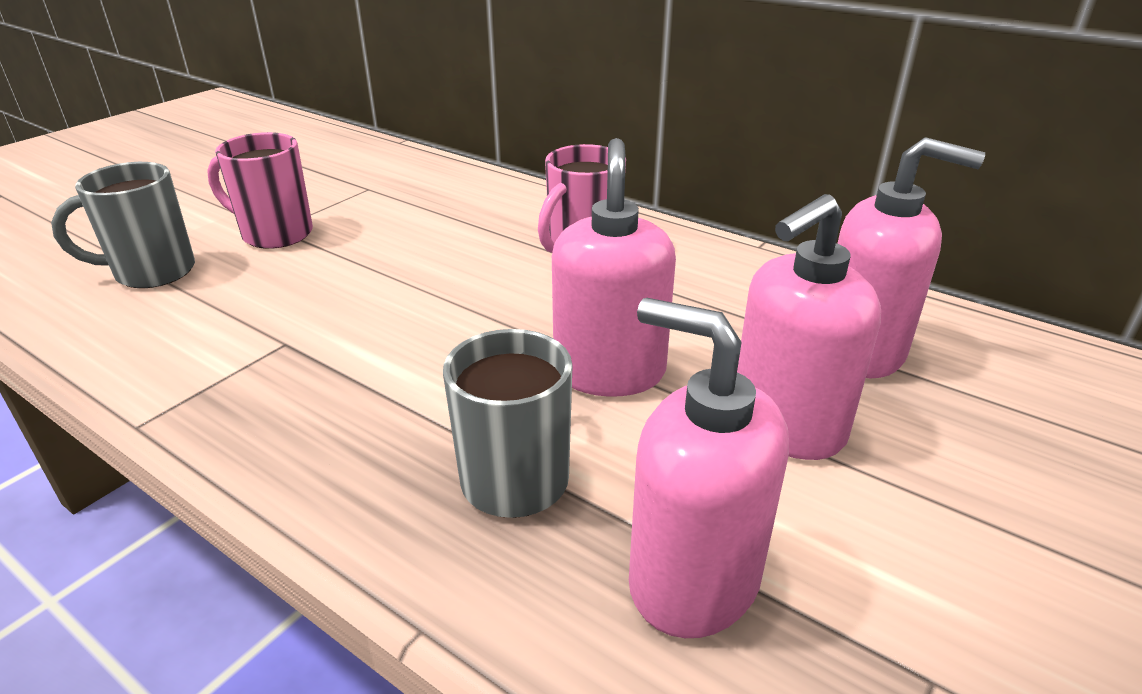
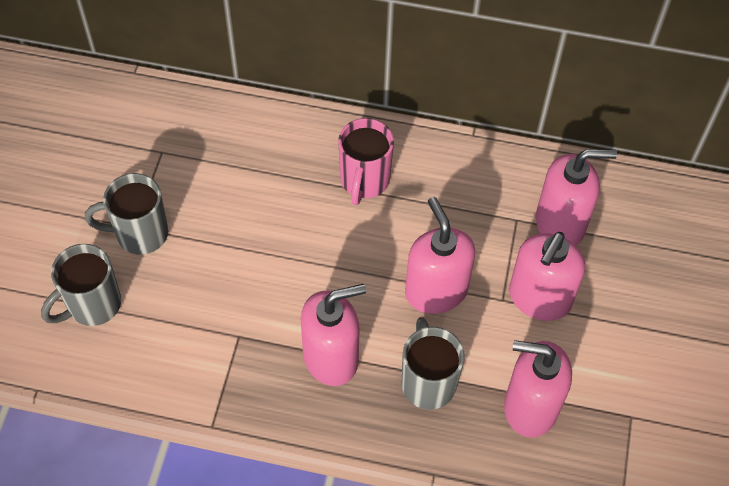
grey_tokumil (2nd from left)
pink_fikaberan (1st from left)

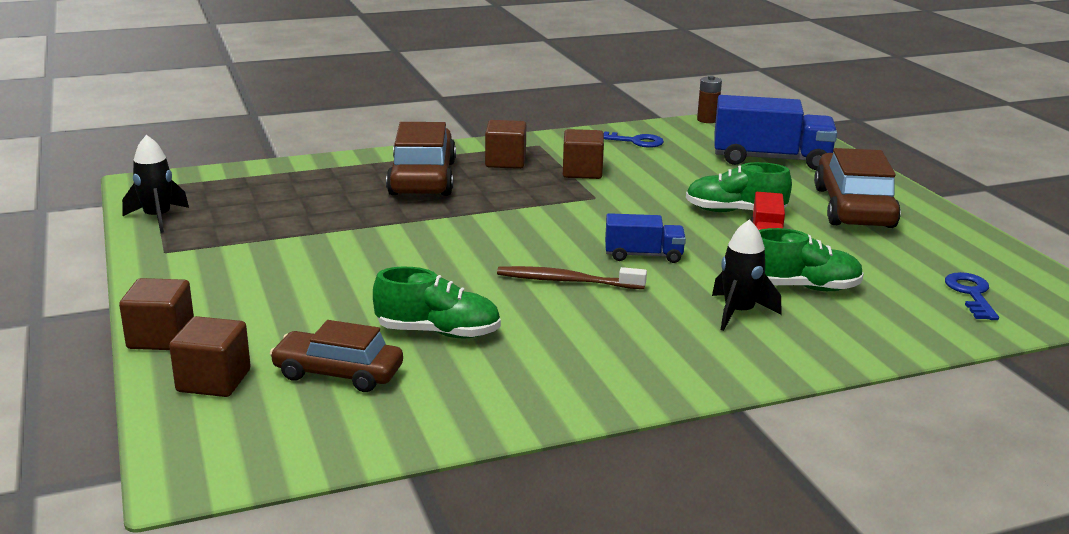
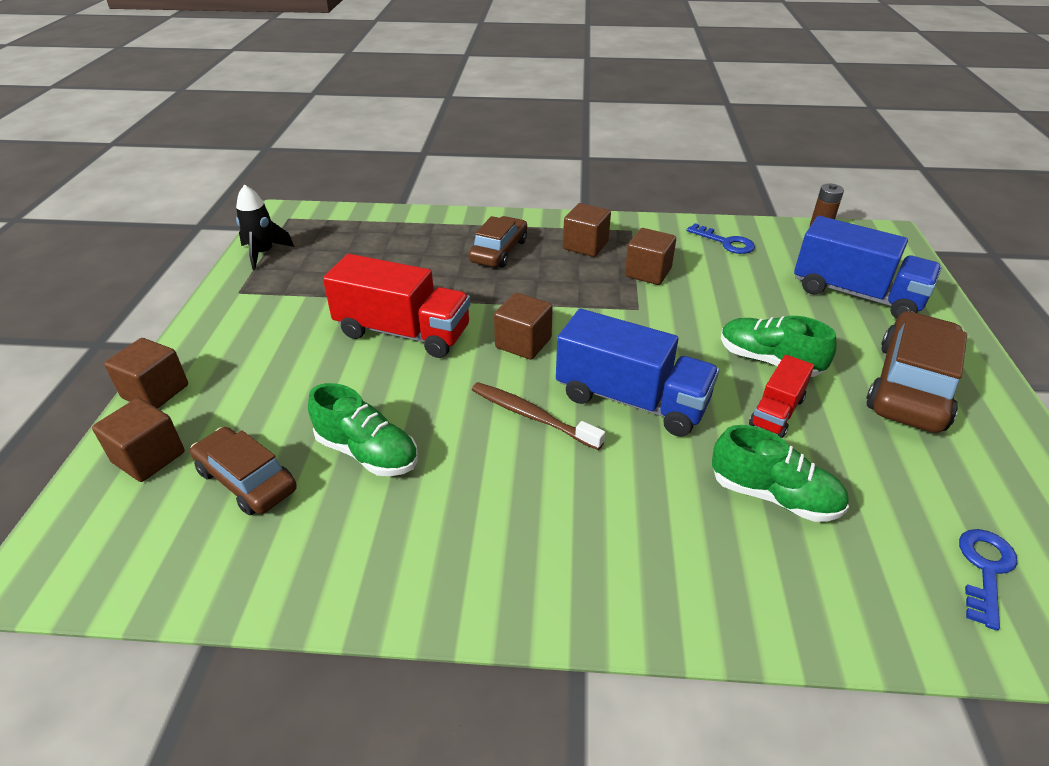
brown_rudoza (2nd from left)
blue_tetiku (1st from left)
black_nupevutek (2nd from left in the first image)
red_tetiku (1st from left)
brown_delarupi (3rd from left)

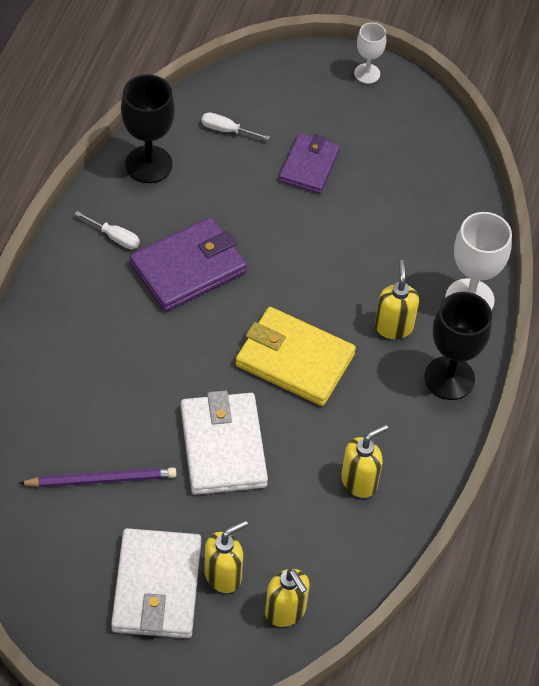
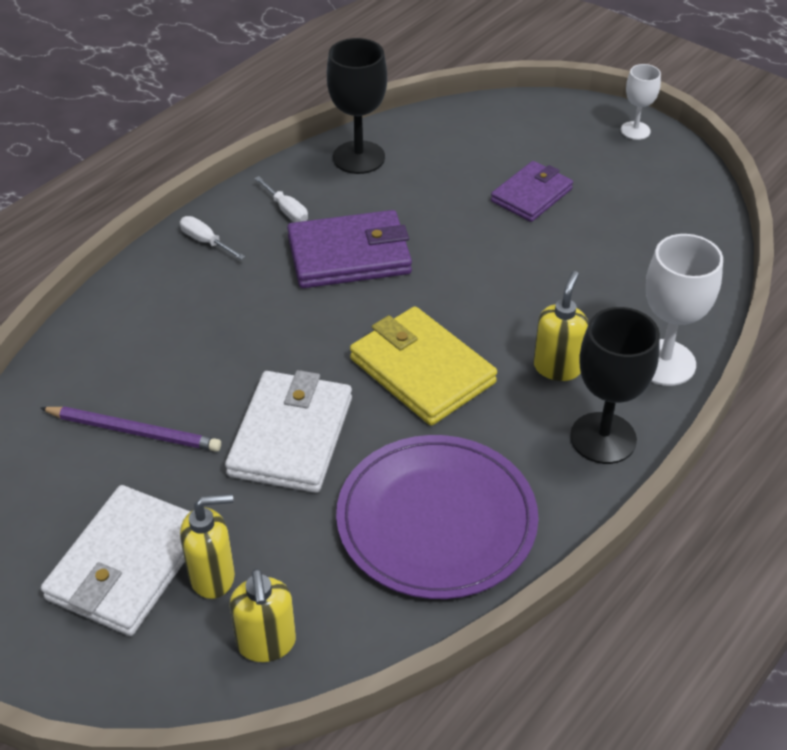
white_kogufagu (1st from left)
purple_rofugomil

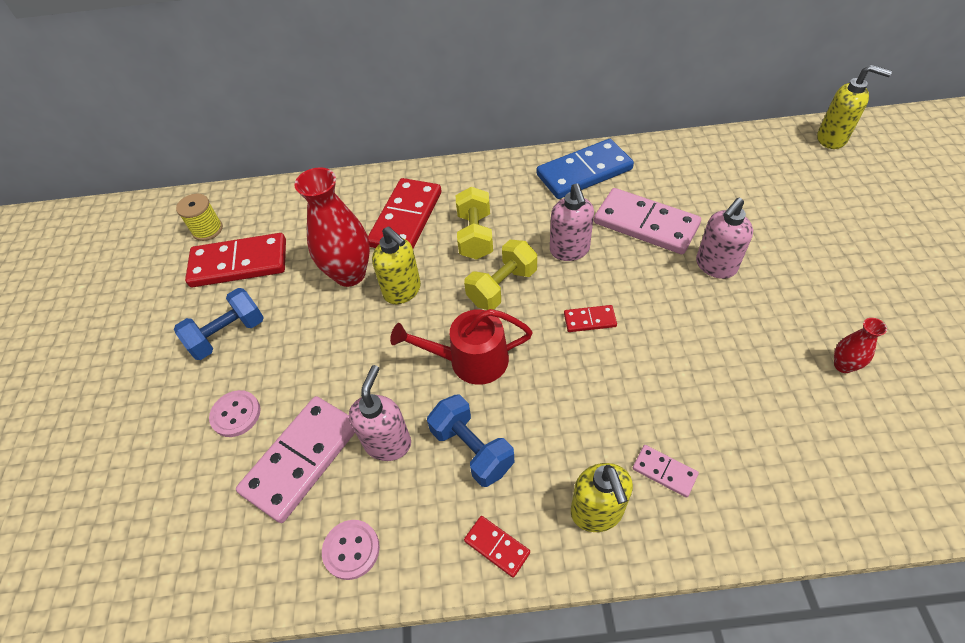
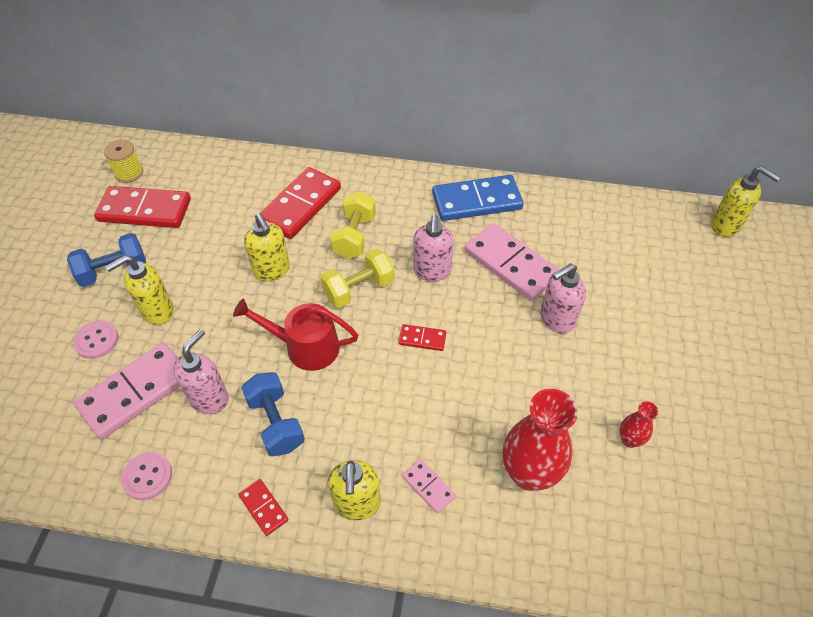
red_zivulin (1st from left)
yellow_fikaberan (1st from left)

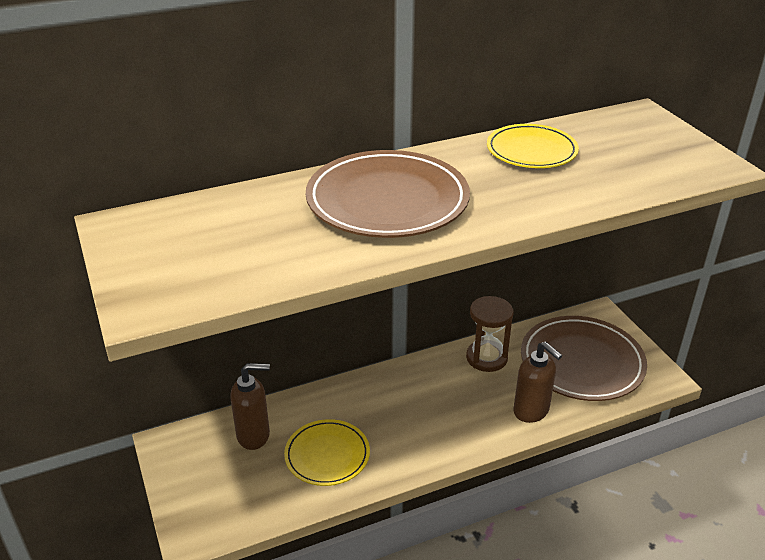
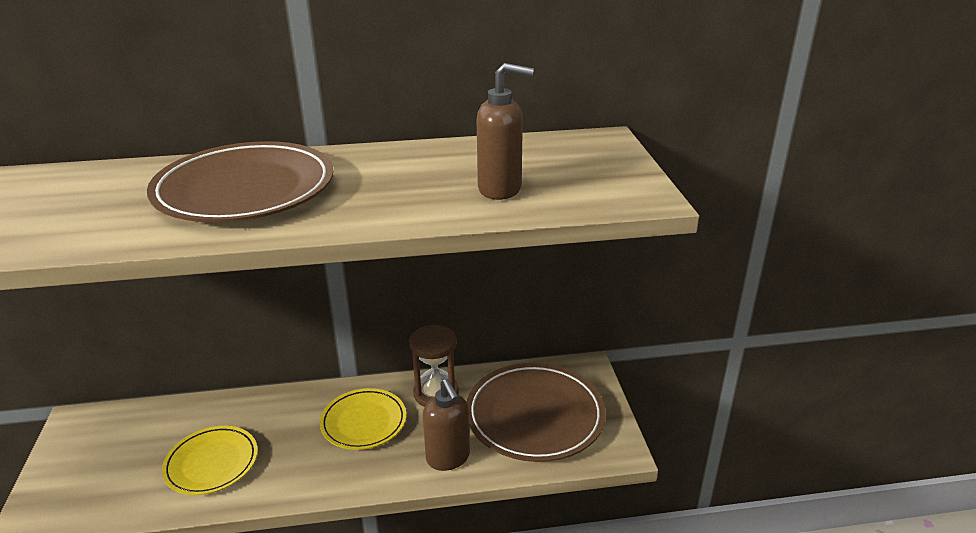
brown_fikaberan (2nd from left)
yellow_rofugomil (2nd from left)

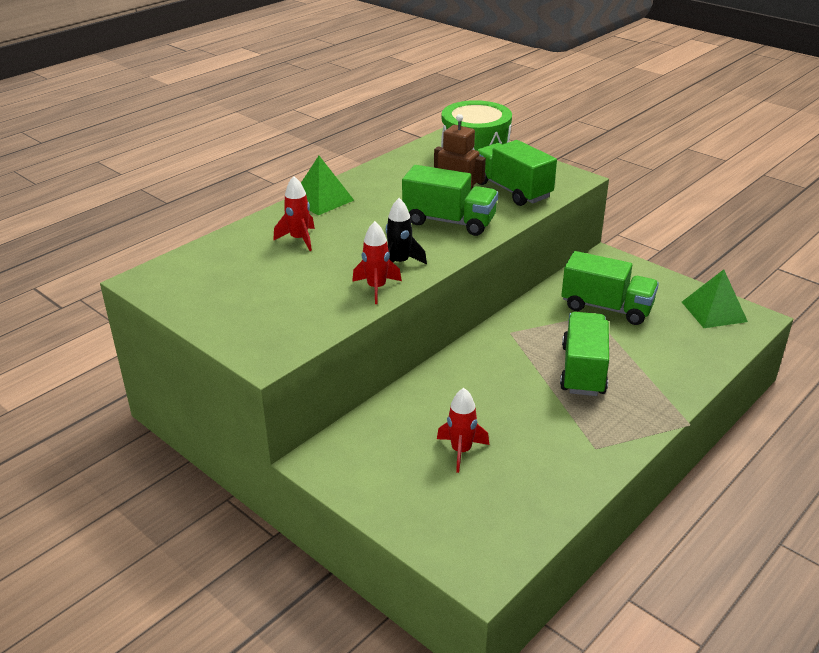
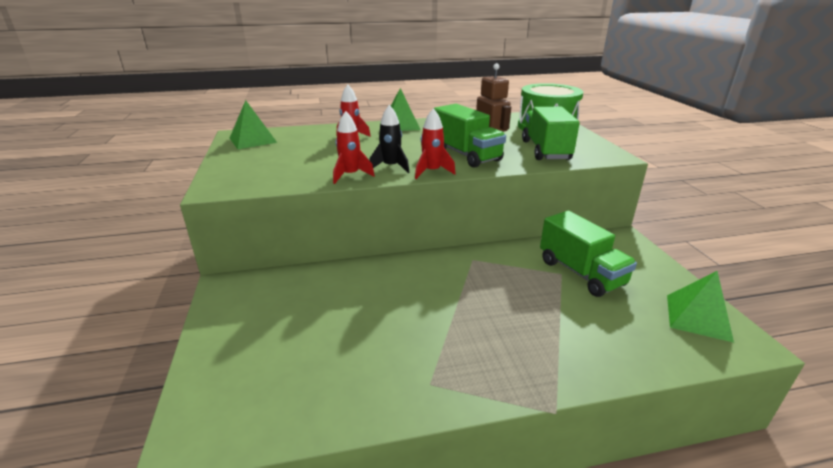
red_nupevutek (3rd from left)
green_tetiku (3rd from left in the first image)
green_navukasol (1st from left)

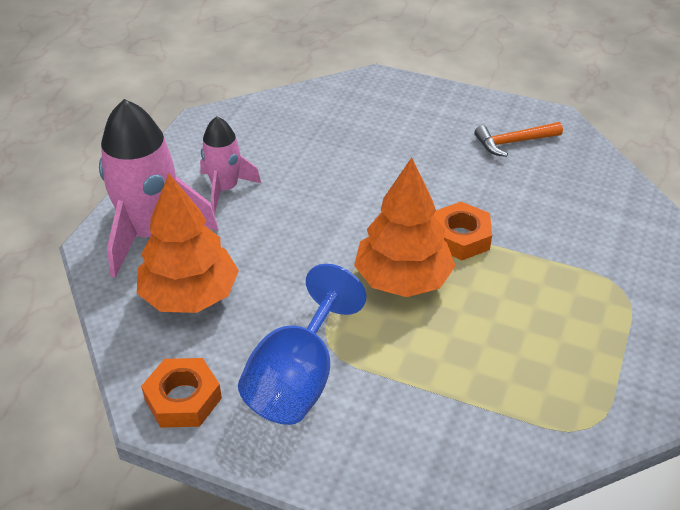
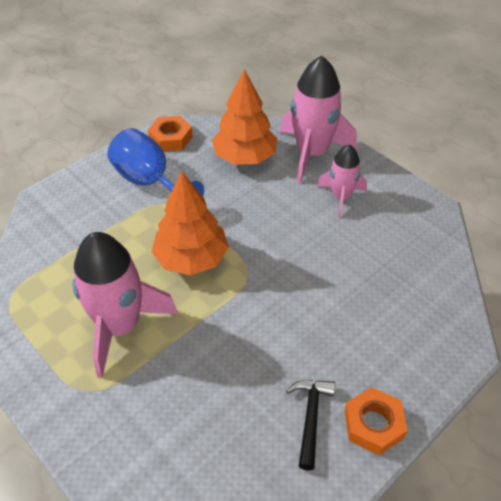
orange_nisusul (2nd from left)
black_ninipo
pink_nupevutek (1st from left)

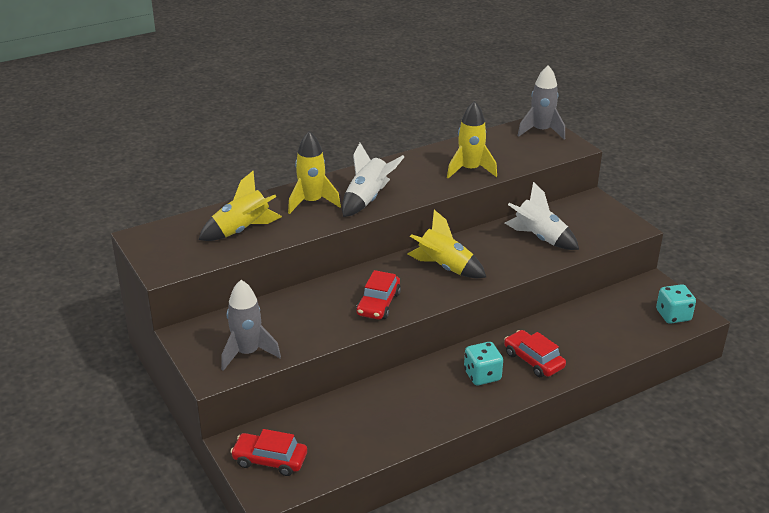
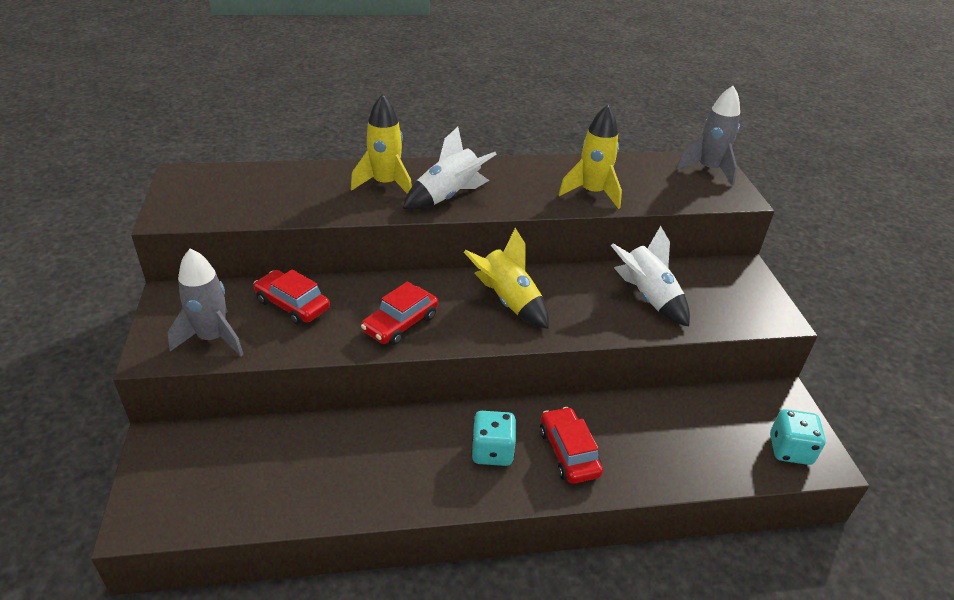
yellow_nupevutek (1st from left in the first image)
red_rudoza (1st from left)

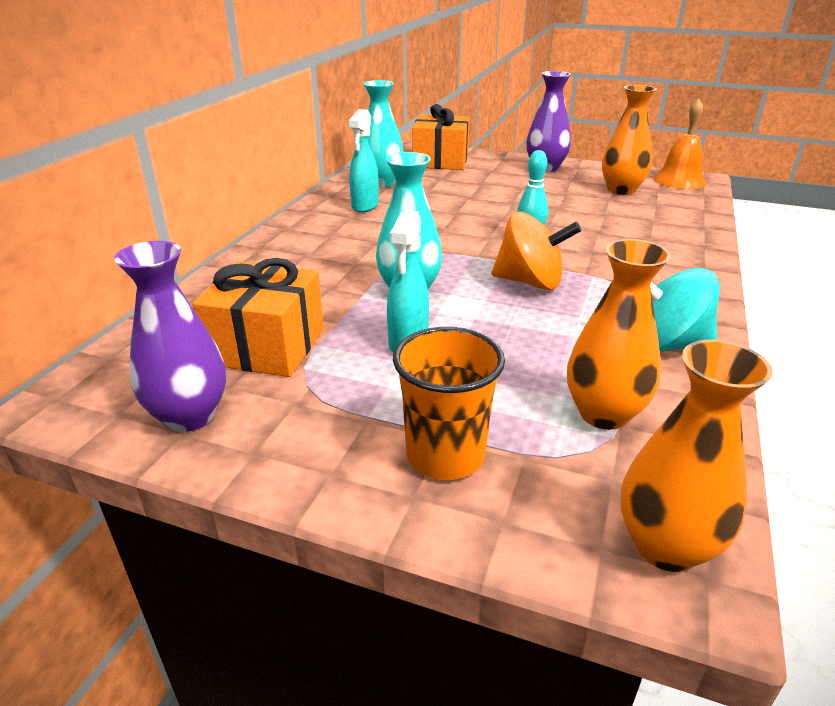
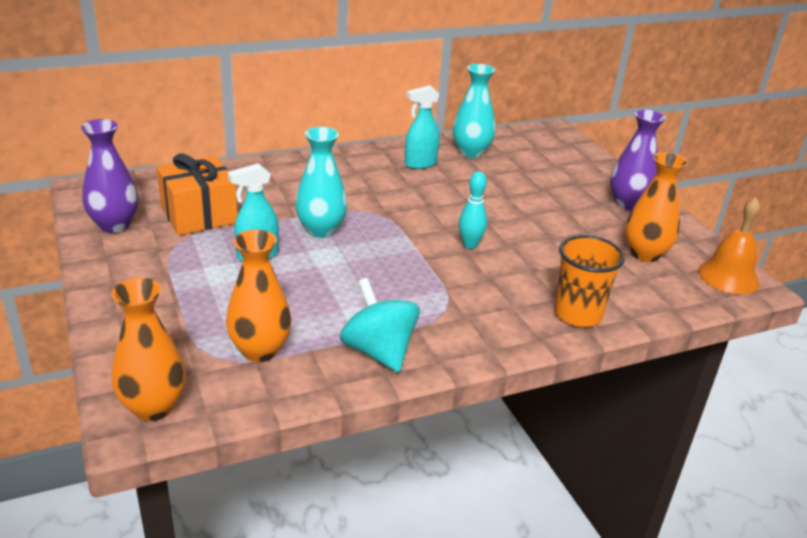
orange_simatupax
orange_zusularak (2nd from left in the first image)
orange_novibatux

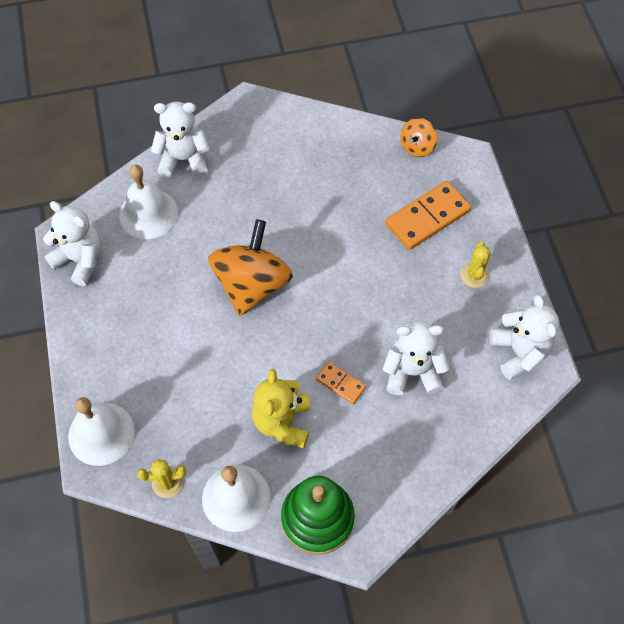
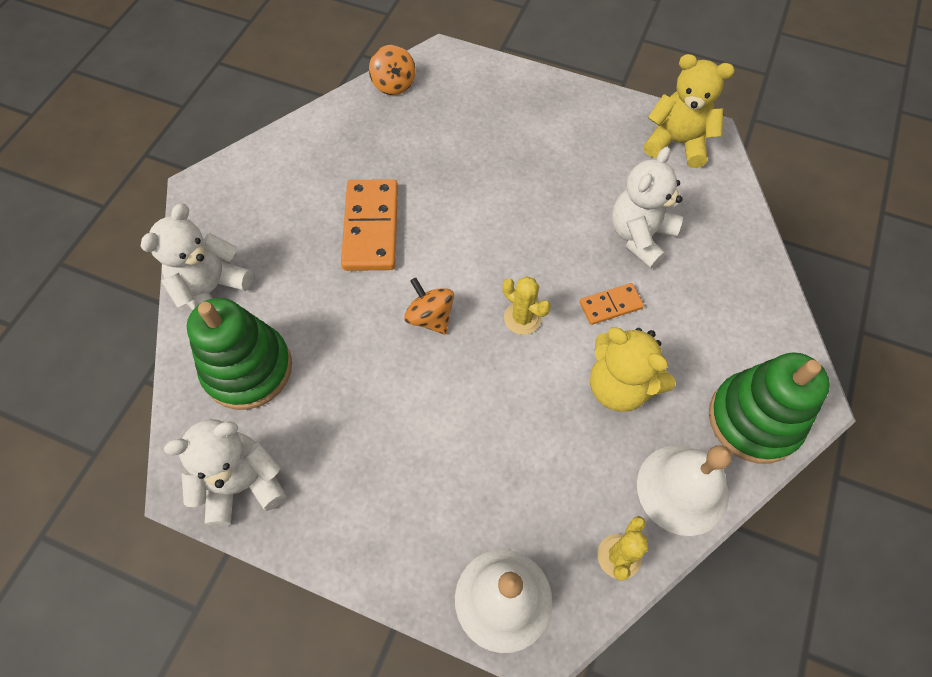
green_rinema (1st from left)
orange_novibatux (2nd from left)
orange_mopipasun (1st from left)
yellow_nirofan (1st from left)
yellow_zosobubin (2nd from left)

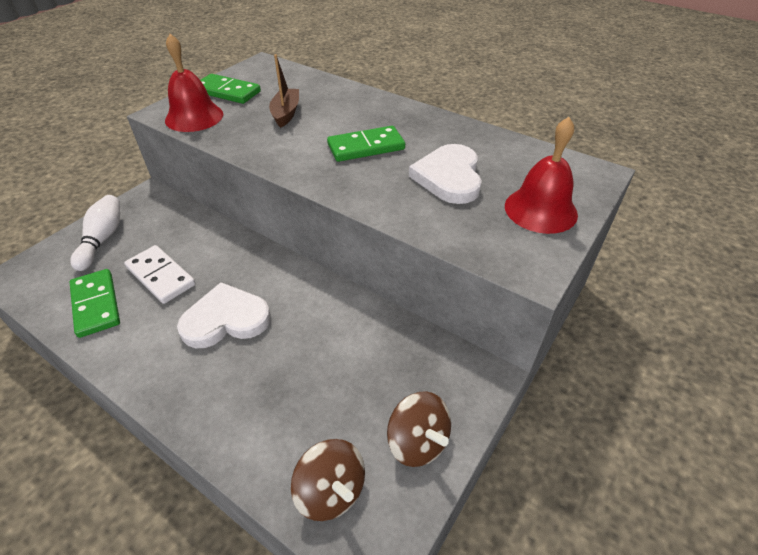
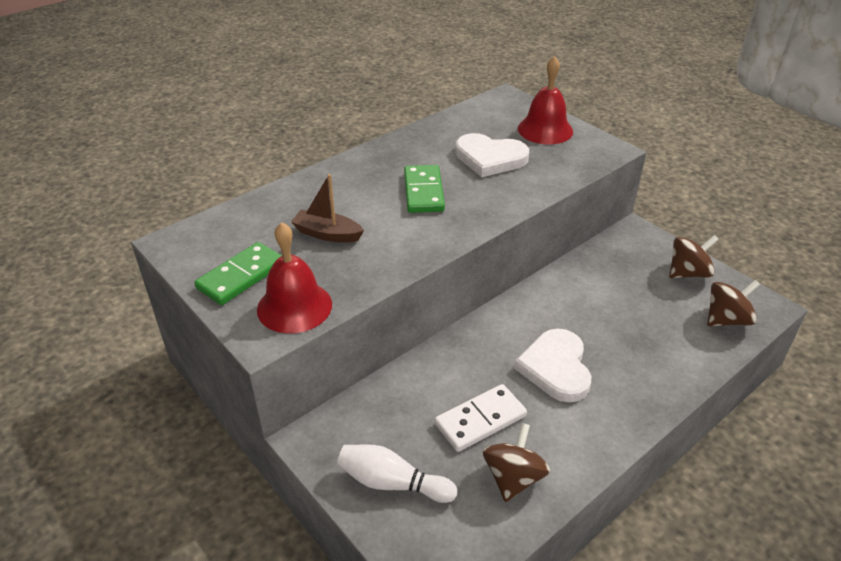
brown_novibatux (1st from left)

